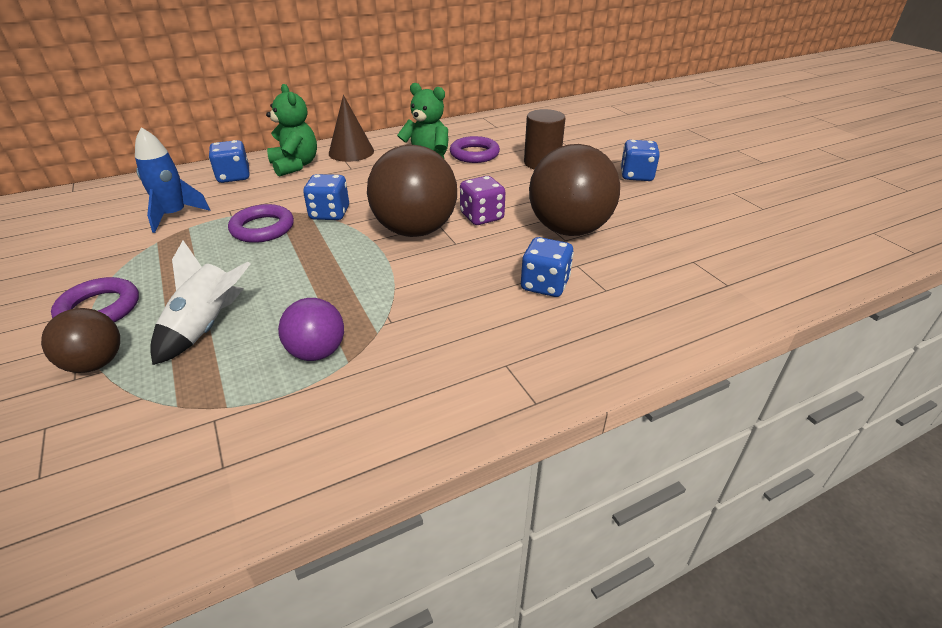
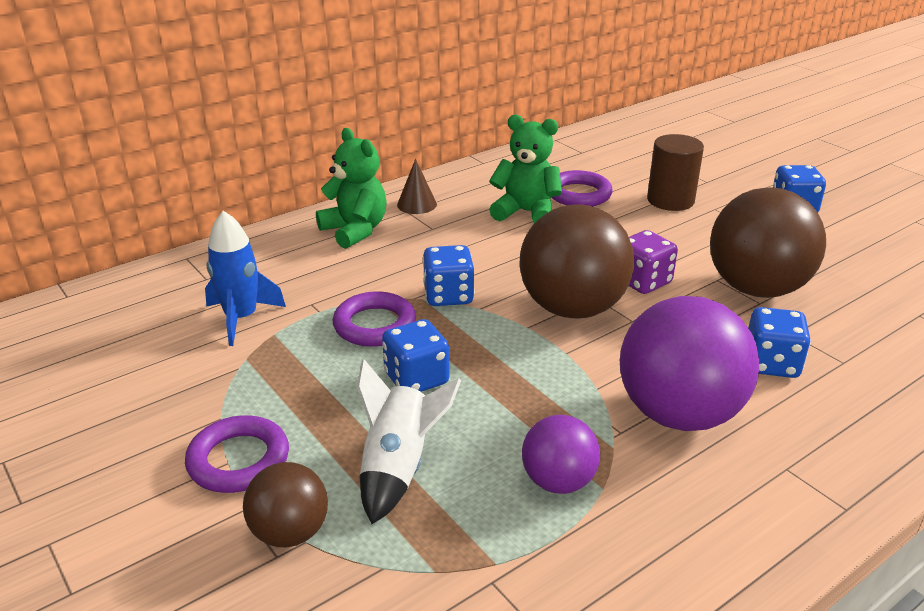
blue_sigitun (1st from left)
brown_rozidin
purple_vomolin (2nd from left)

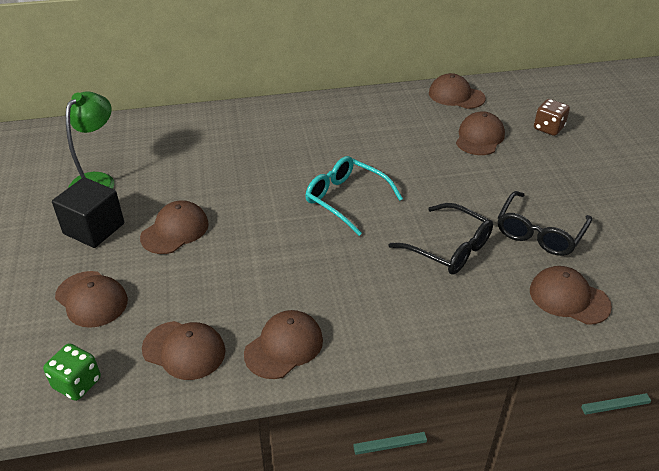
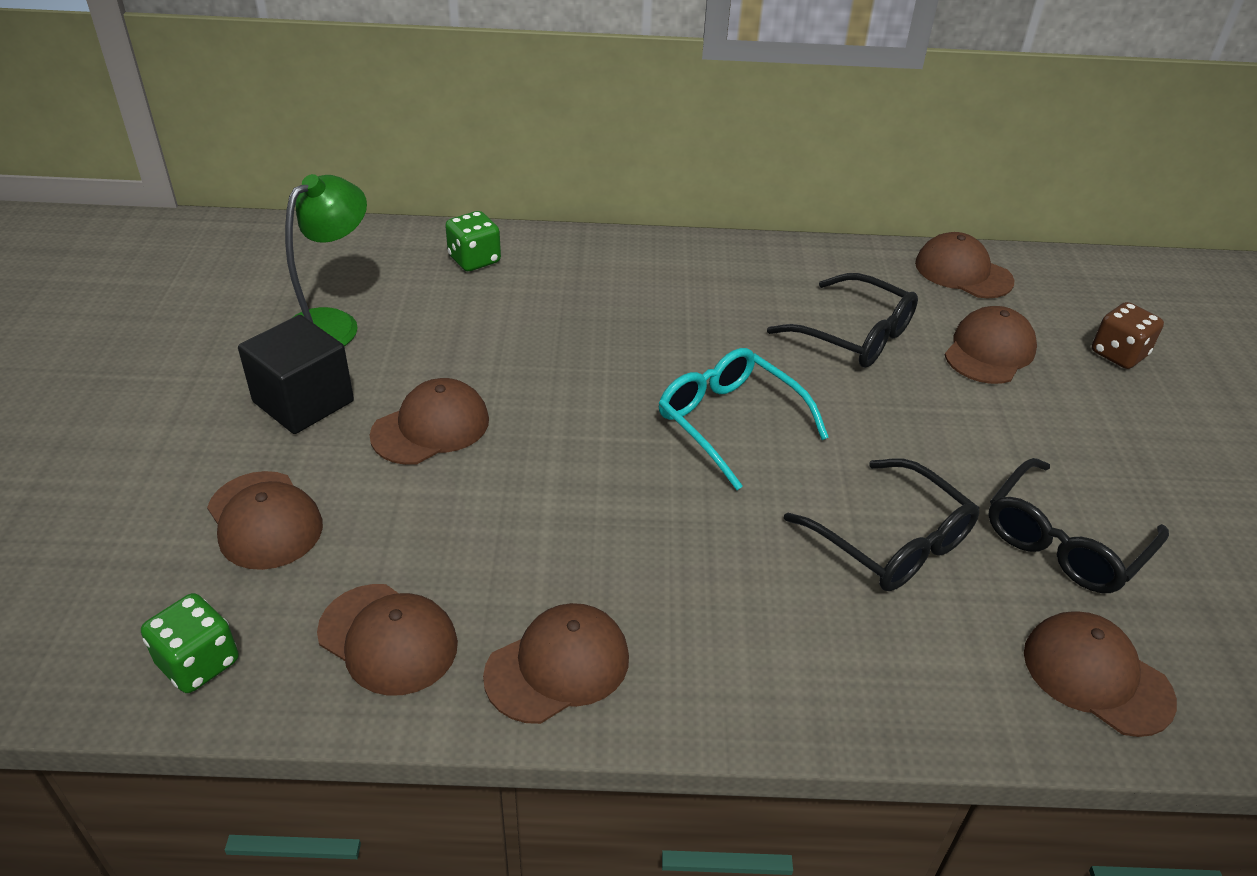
green_sigitun (2nd from left)
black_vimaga (1st from left)

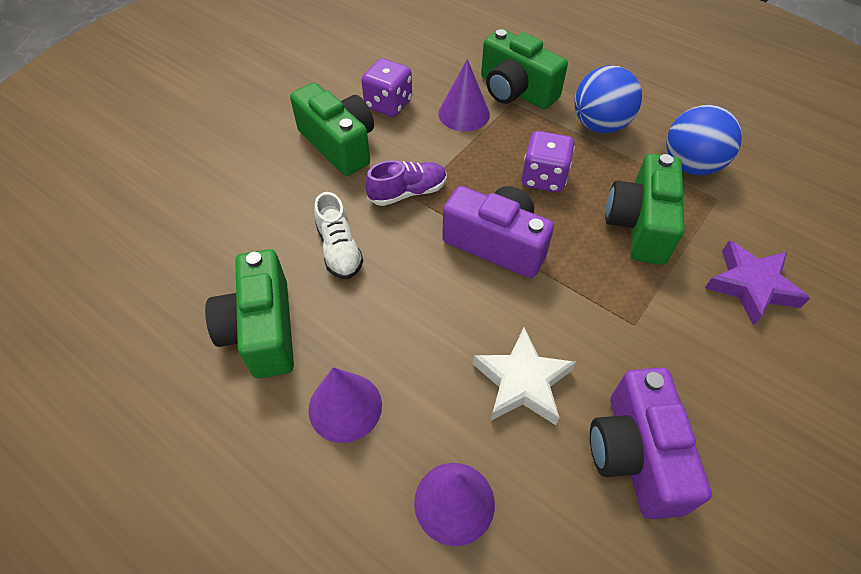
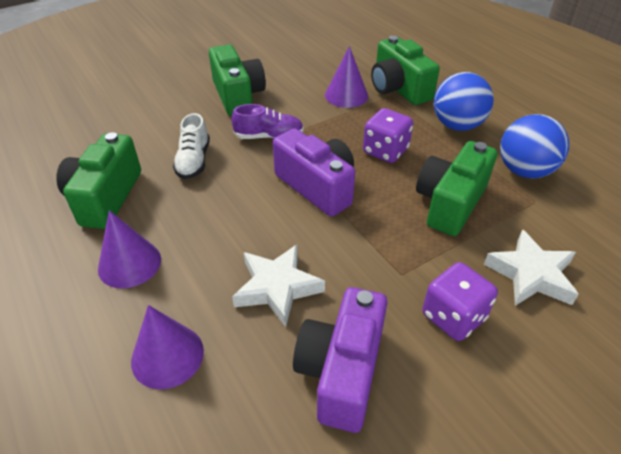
purple_sigitun (2nd from left)
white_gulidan (2nd from left)

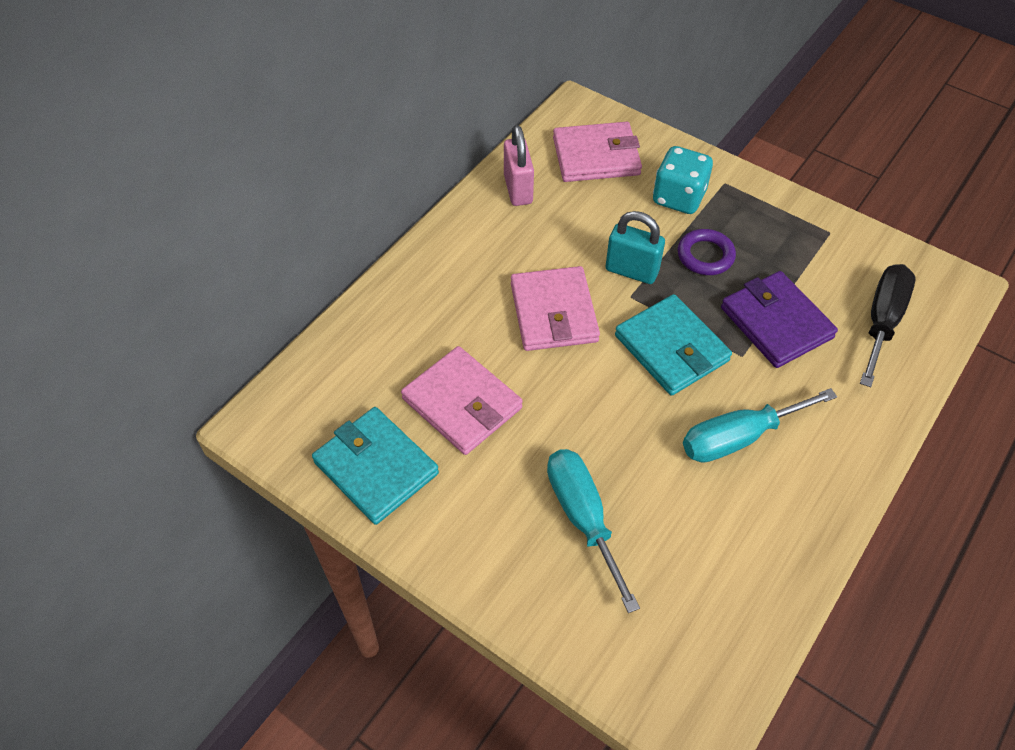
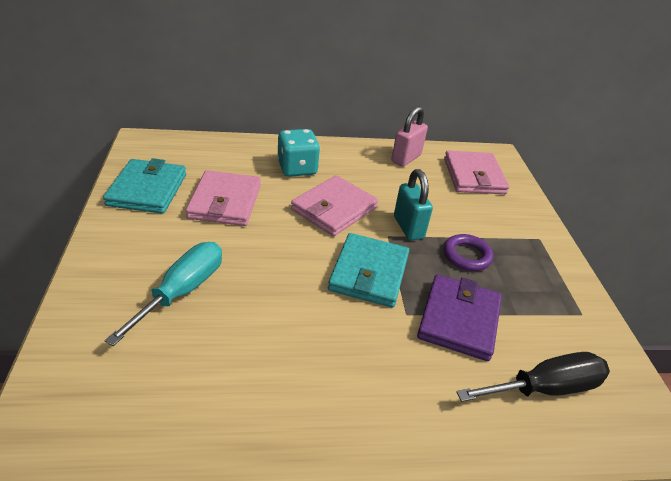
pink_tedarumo (3rd from left)
turquoise_sigitun
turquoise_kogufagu (2nd from left in the first image)

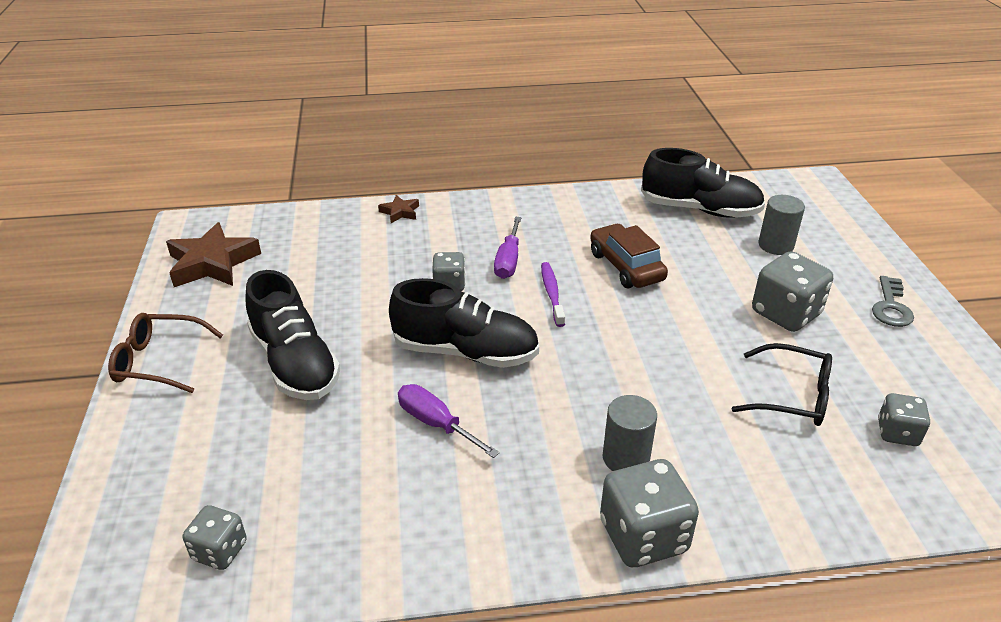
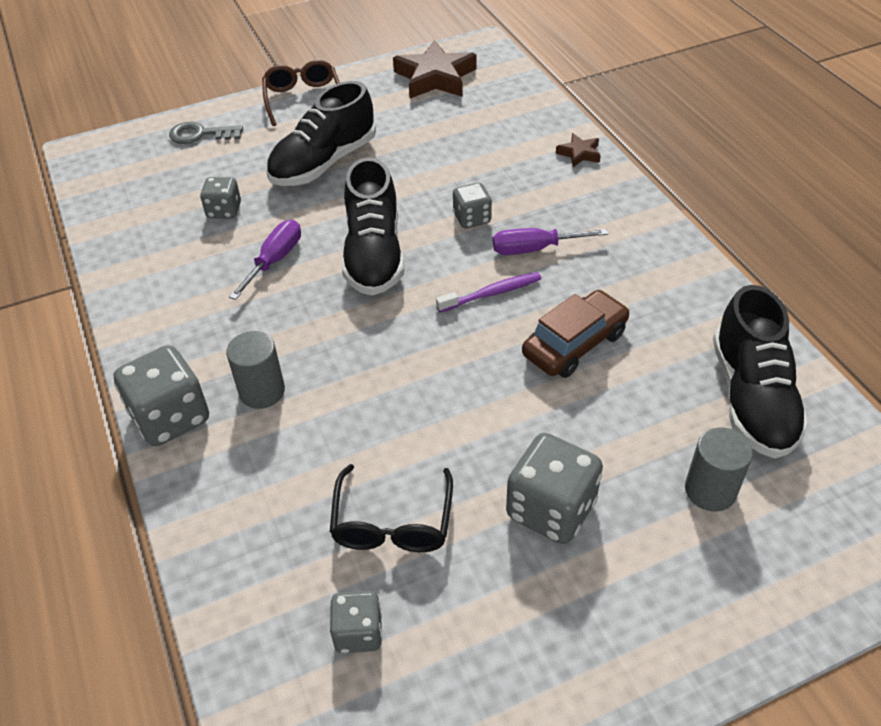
grey_sigitun (2nd from left)
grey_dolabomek

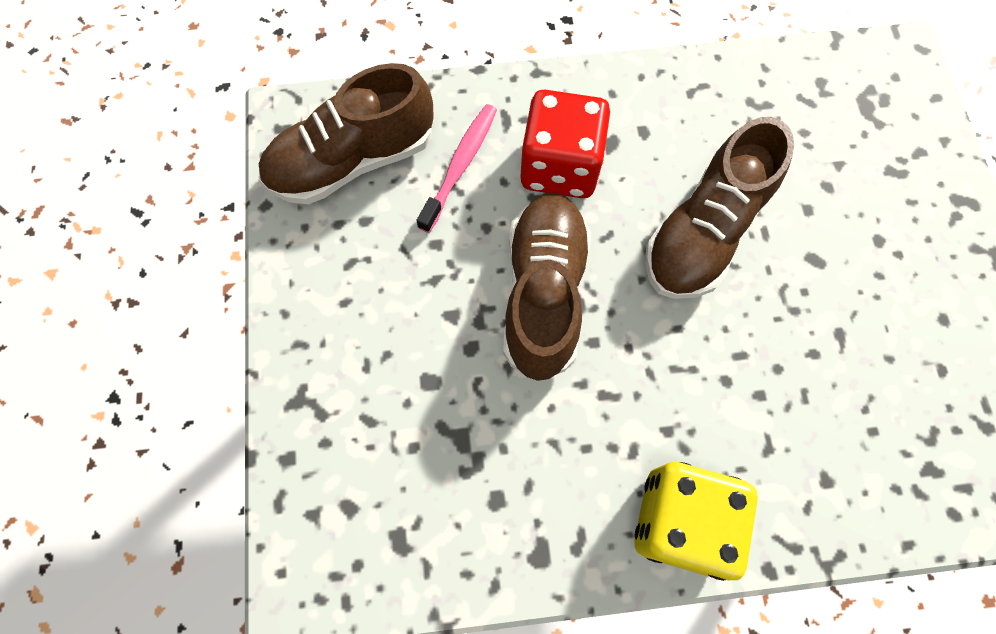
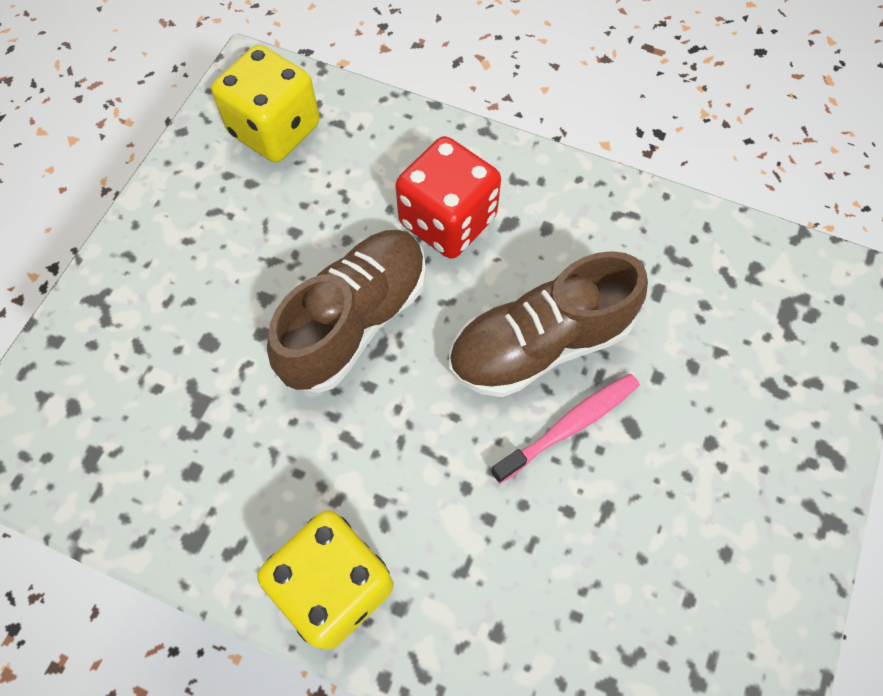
yellow_sigitun (1st from left)
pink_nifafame

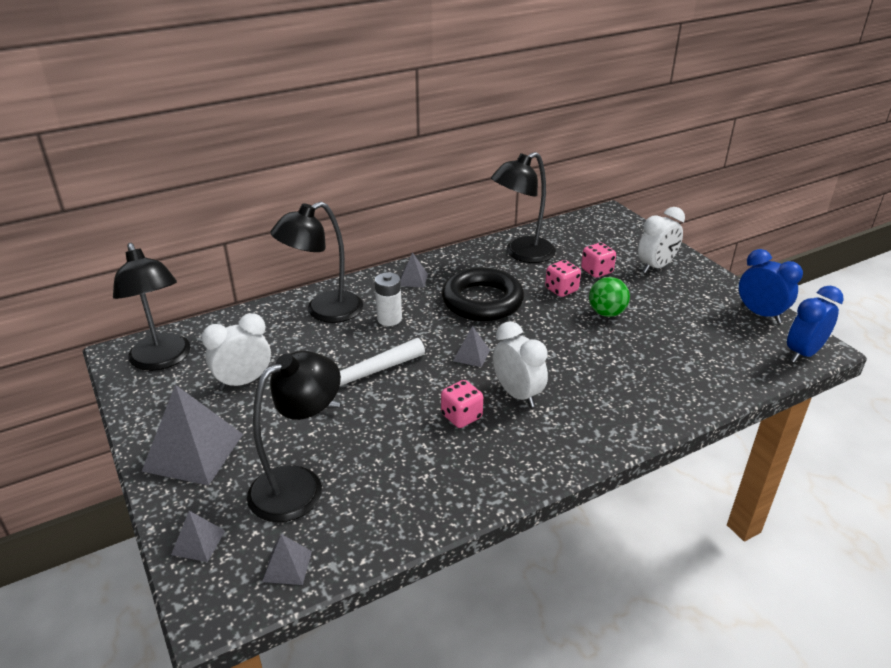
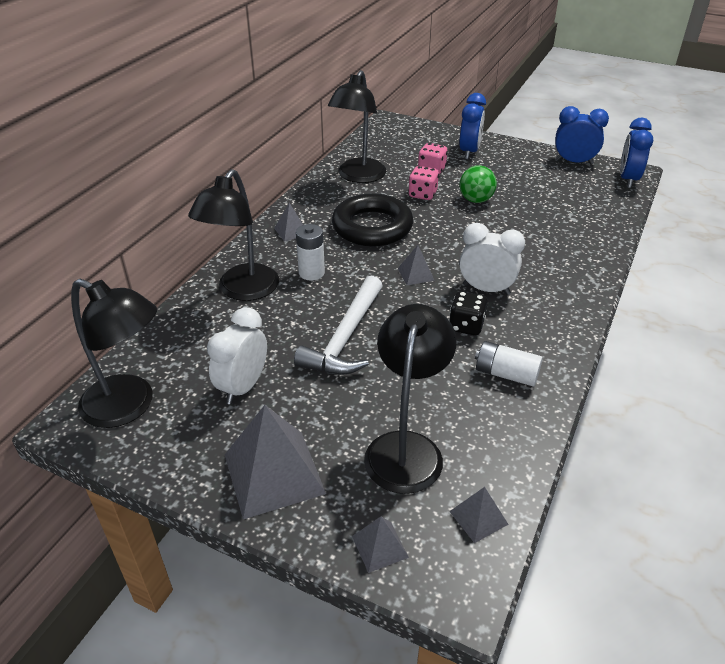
black_sigitun
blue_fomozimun (1st from left)
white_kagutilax (2nd from left)

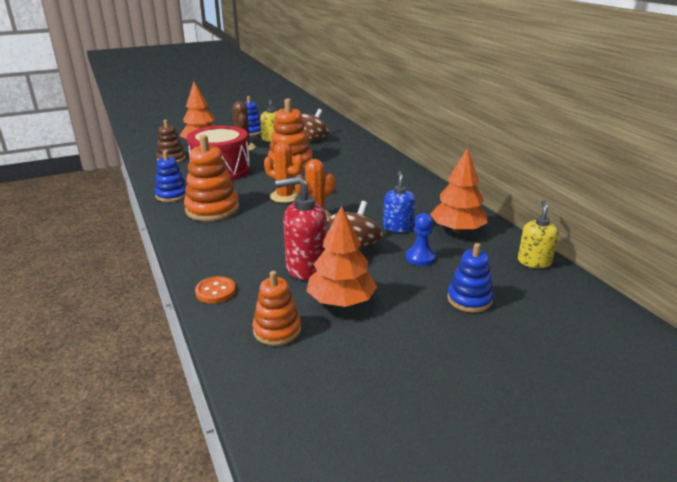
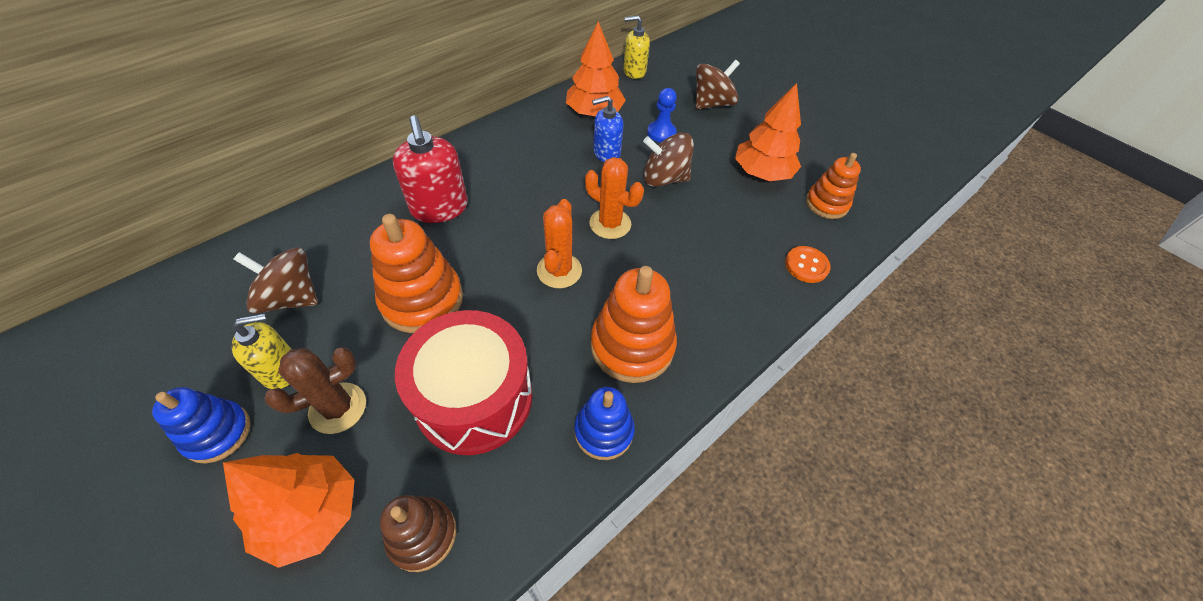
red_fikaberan
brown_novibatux (3rd from left)

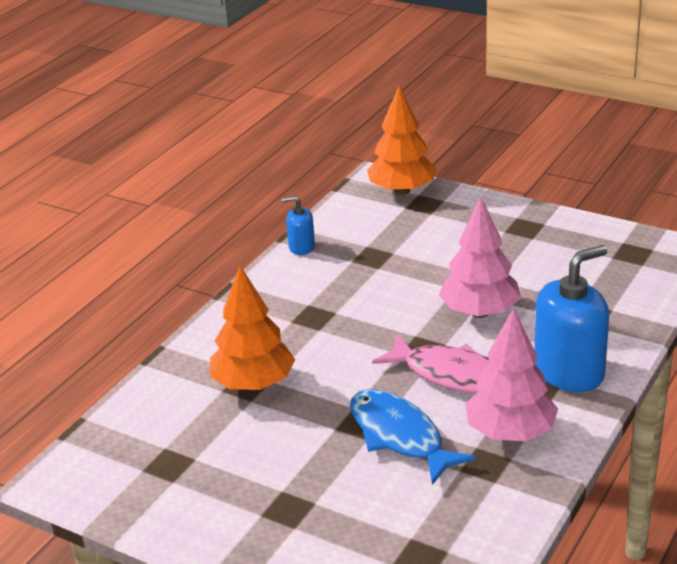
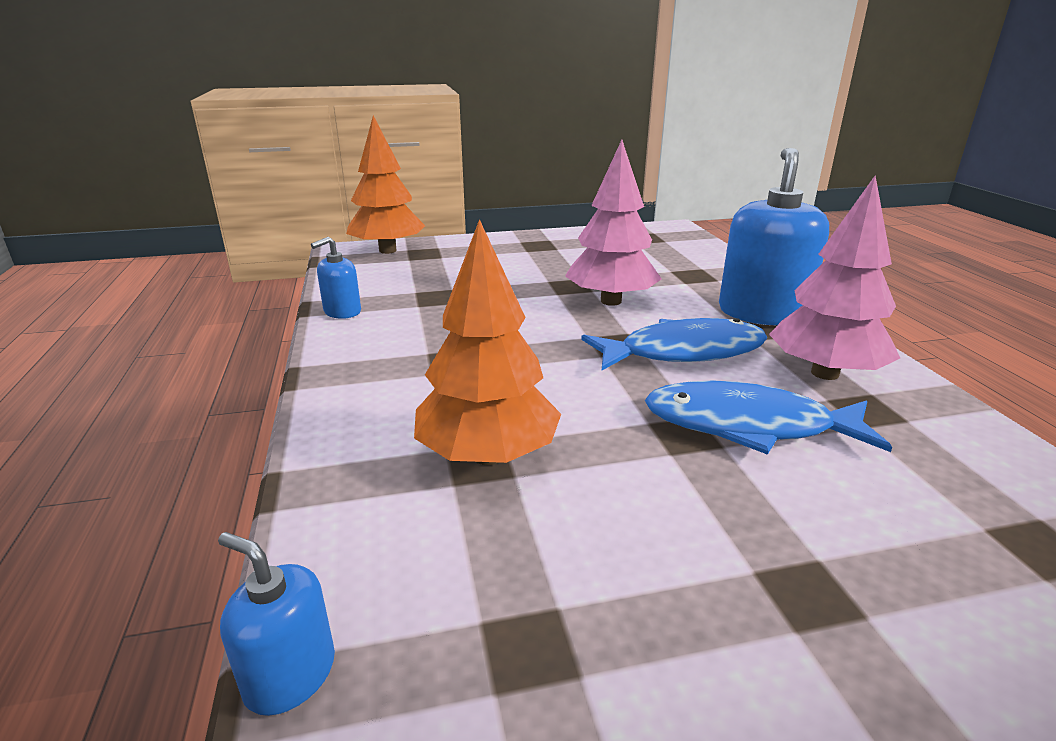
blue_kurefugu (1st from left)
blue_fikaberan (1st from left)

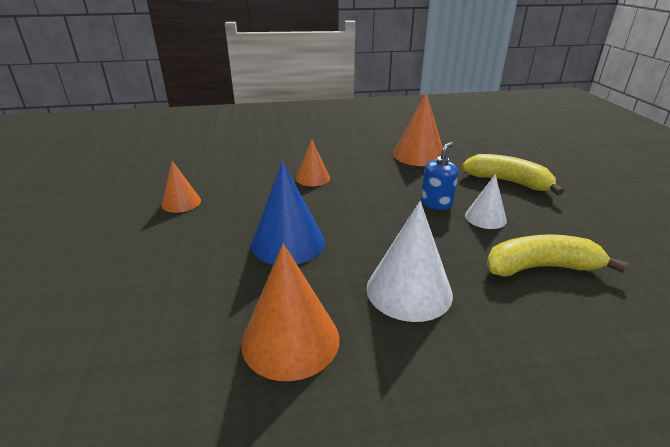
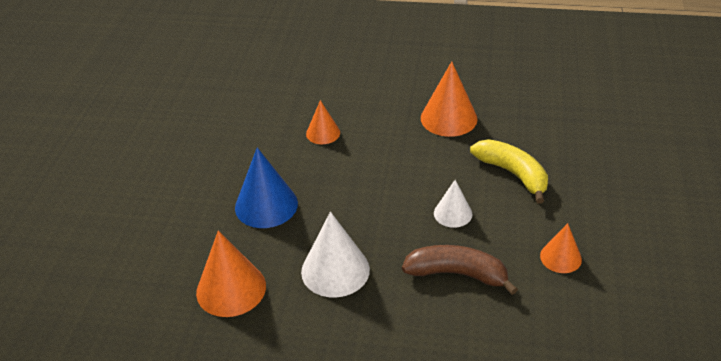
orange_rozidin (4th from left)
blue_fikaberan
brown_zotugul

